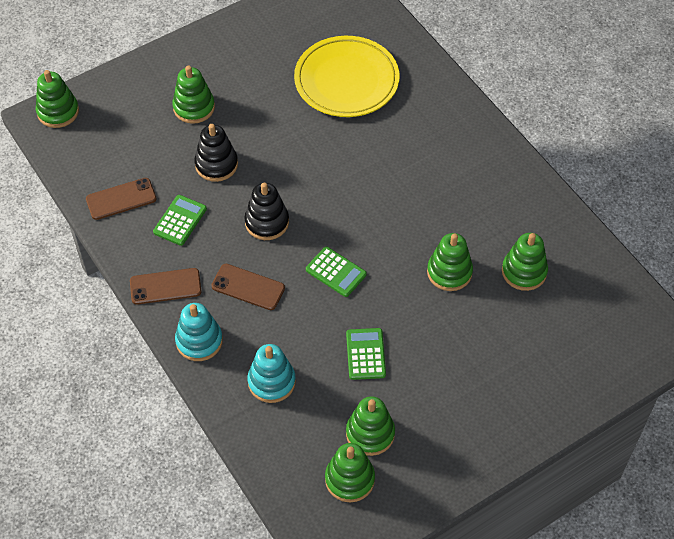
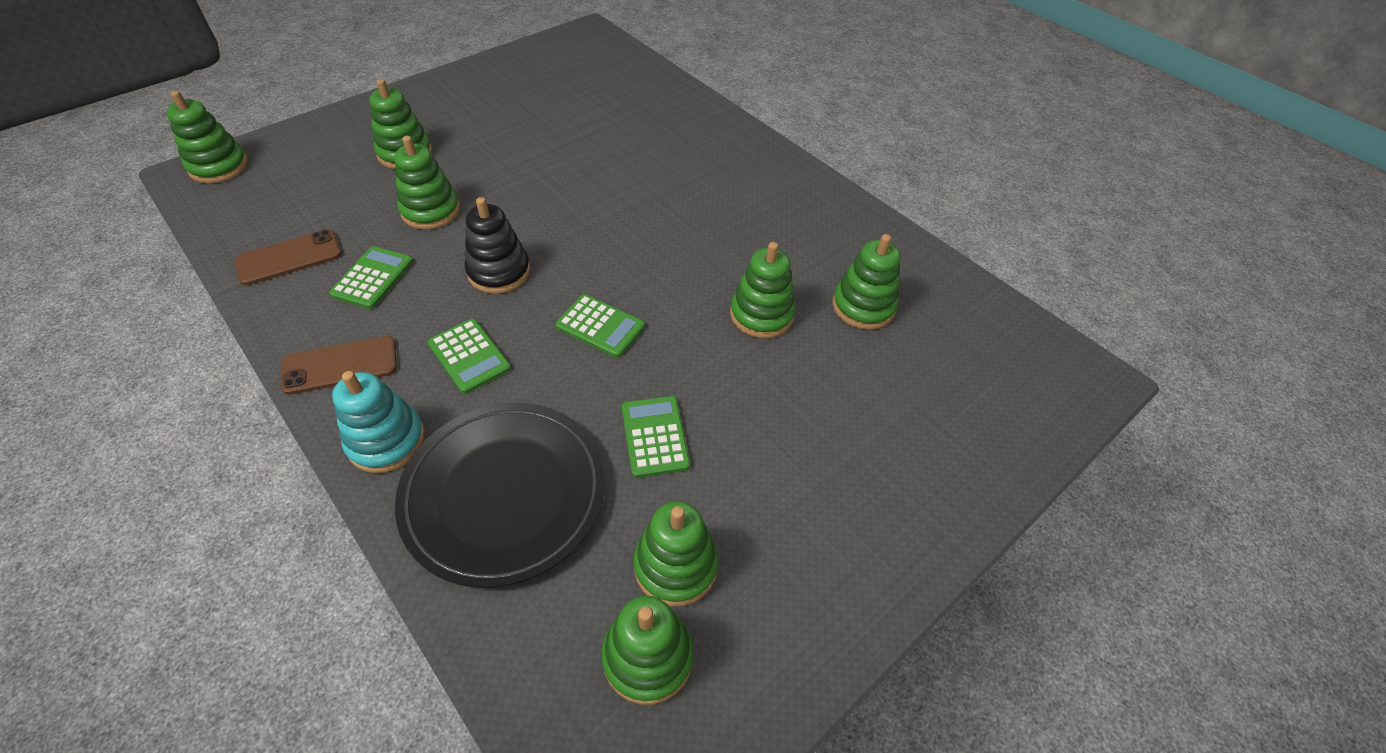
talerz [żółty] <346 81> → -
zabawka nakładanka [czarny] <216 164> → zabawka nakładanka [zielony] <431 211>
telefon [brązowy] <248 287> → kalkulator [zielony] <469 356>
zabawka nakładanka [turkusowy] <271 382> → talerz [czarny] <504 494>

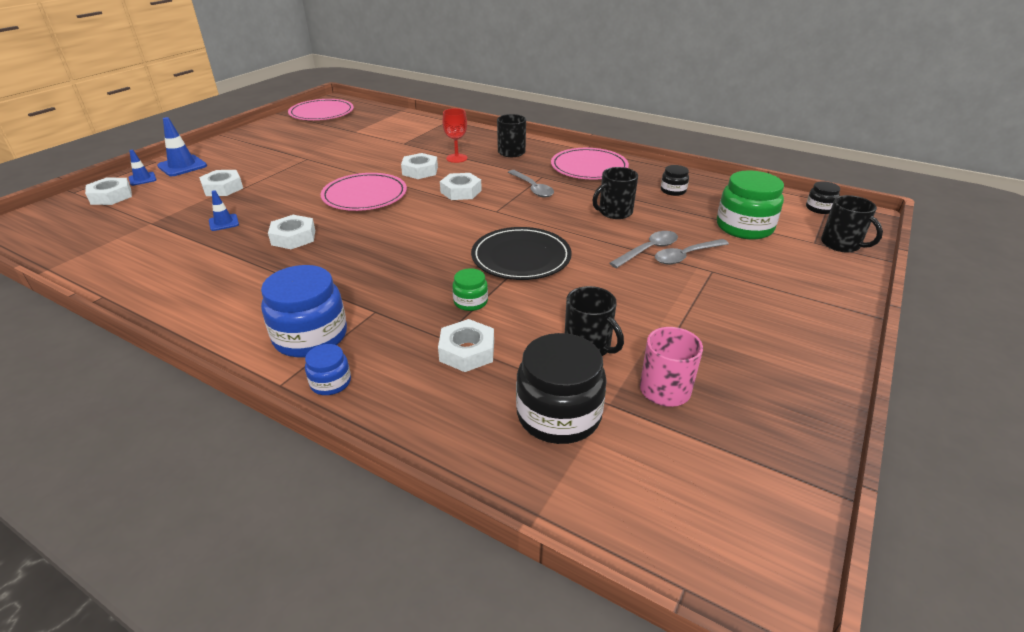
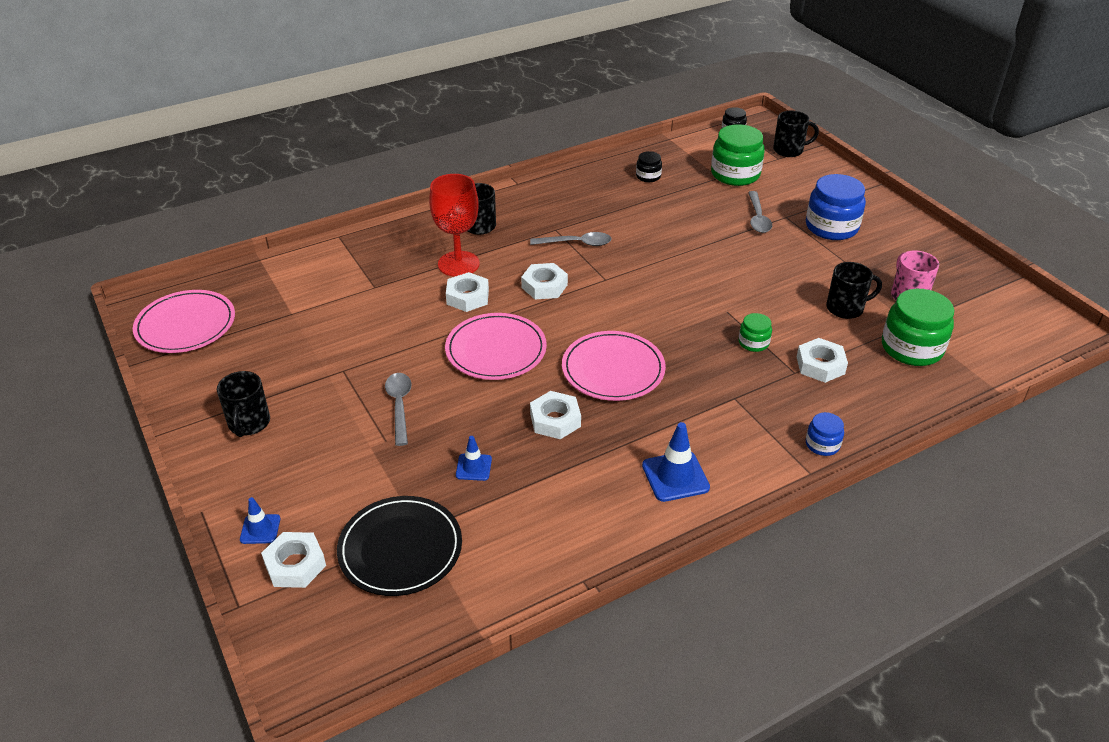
kielich [czerwony] <456 158> → kielich [czerwony] <458 264>, x1.61
pachołek [niebieski] <182 166> → pachołek [niebieski] <675 476>, move
talerz [różowy] <589 167> → talerz [różowy] <613 369>, move
kubek [czarny] <614 212> → kubek [czarny] <249 423>, move
nakrętka [biały] <223 188> → -
talerz [czarny] <521 257> → talerz [czarny] <400 548>, move
łyżka [szary] <648 250> → łyżka [szary] <399 406>, move
słoik [niebieski] <310 336> → słoik [niebieski] <831 227>, move
słoik [czarny] <558 415> → słoik [zielony] <911 348>

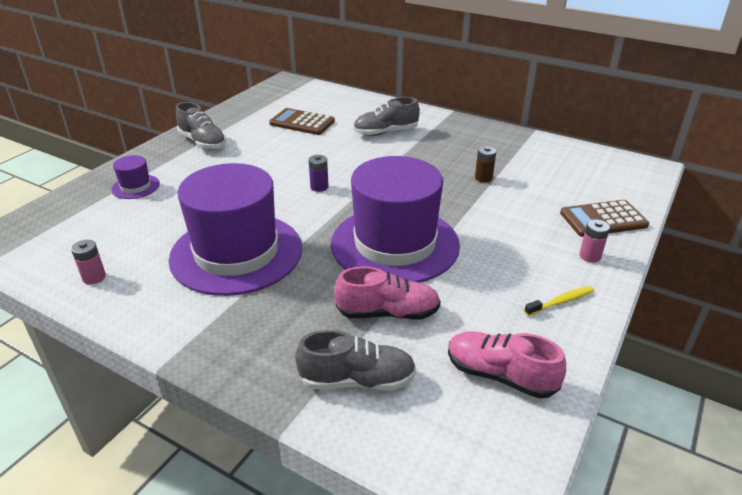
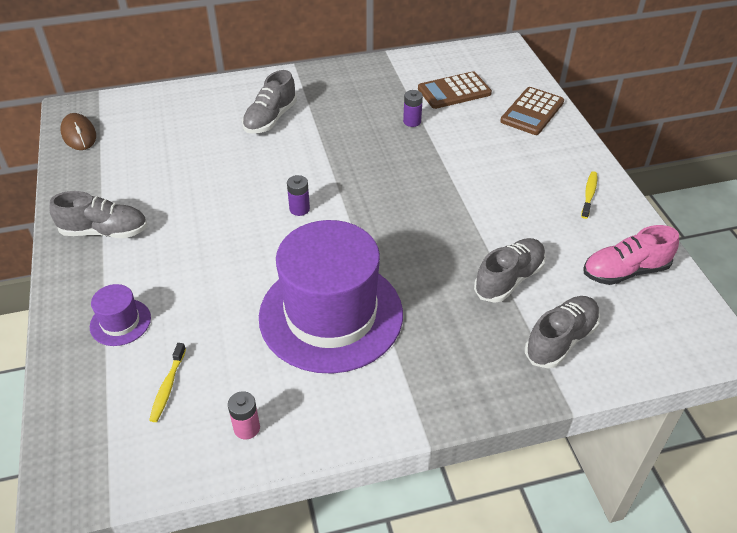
kalkulator [brązowy] <302 123> → kalkulator [brązowy] <454 91>, move
bateria [brązowy] <483 178> → bateria [fioletowy] <412 121>
kapelusz [fioletowy] <395 244> → -
bateria [różowy] <590 256> → -
but [różowy] <388 313> → but [szary] <509 279>
- → myszka [brązowy] <79 134>
- → szczoteczka do zębów [żółty] <168 387>

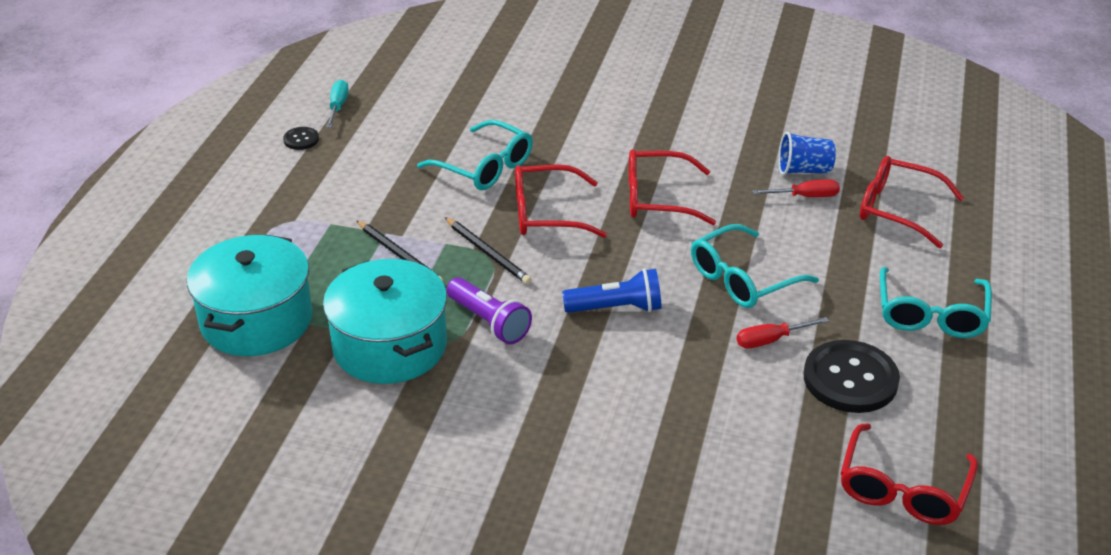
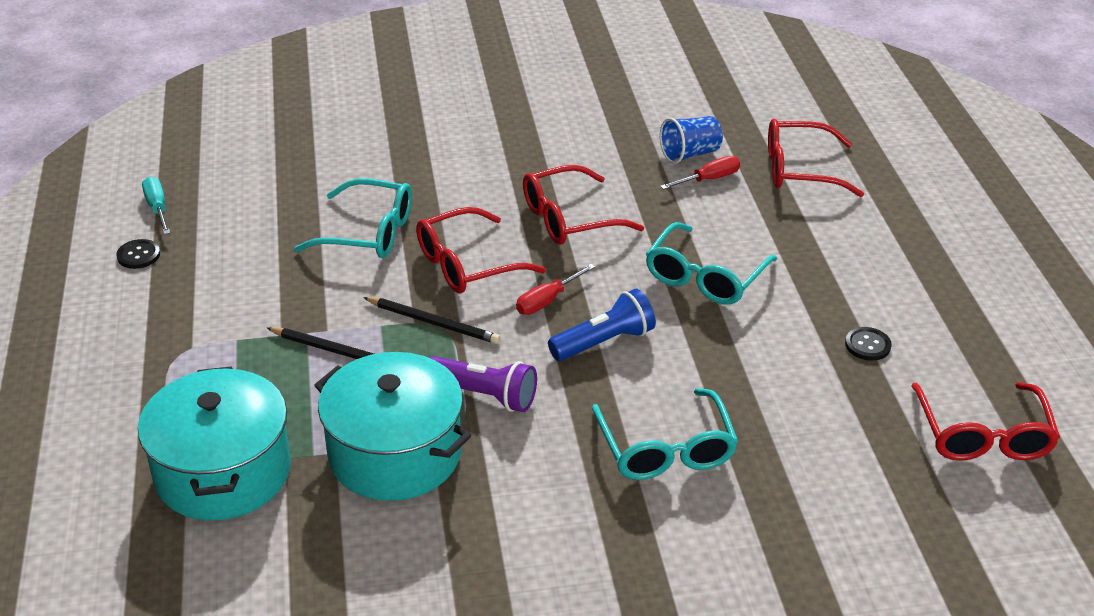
okulary [turkusowy] <931 315> → okulary [turkusowy] <665 449>, move
śrubokręt [czerwony] <770 340> → śrubokręt [czerwony] <547 301>, move
guzik [czarny] <850 379> → guzik [czarny] <867 345>, x0.46

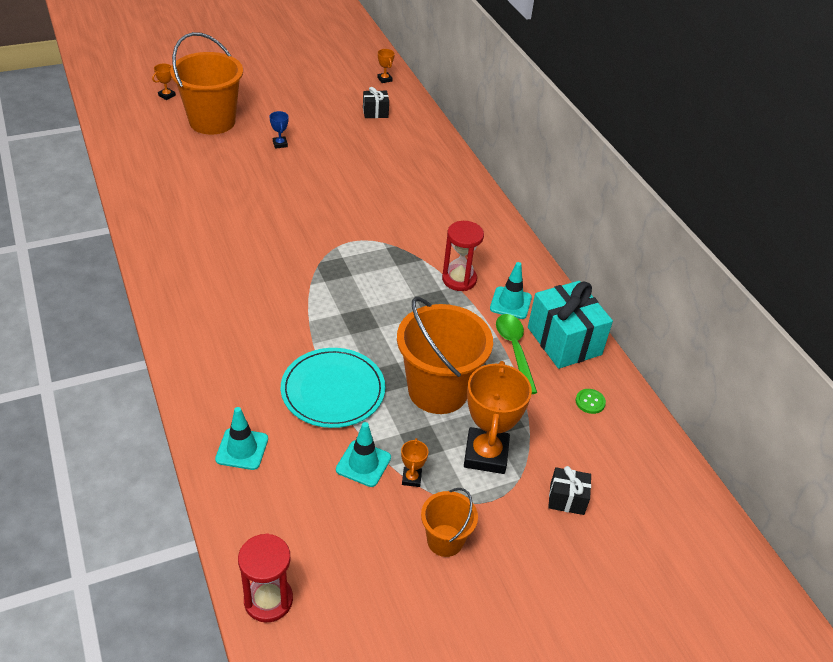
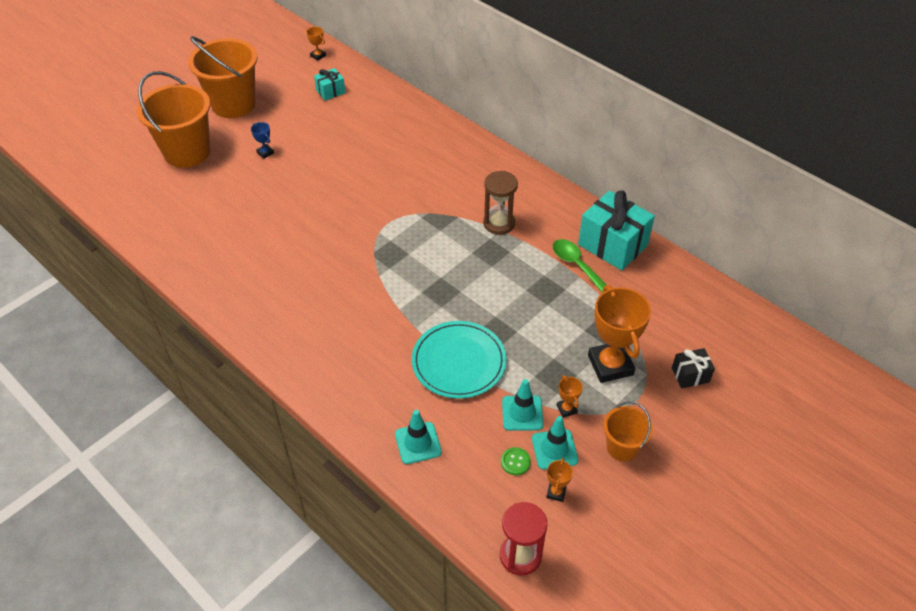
puchar [pomarańczowy] <167 95> → puchar [pomarańczowy] <556 492>, move
prezent [czarny] <375 112> → prezent [turkusowy] <330 92>
klepsydra [czerwony] <459 279> → klepsydra [brązowy] <499 223>
pachołek [turkusowy] <510 303> → pachołek [turkusowy] <554 449>, move
wiadro [pomarańczowy] <438 390> → wiadro [pomarańczowy] <233 104>, move
guzik [zielony] <590 402> → guzik [zielony] <515 462>, move

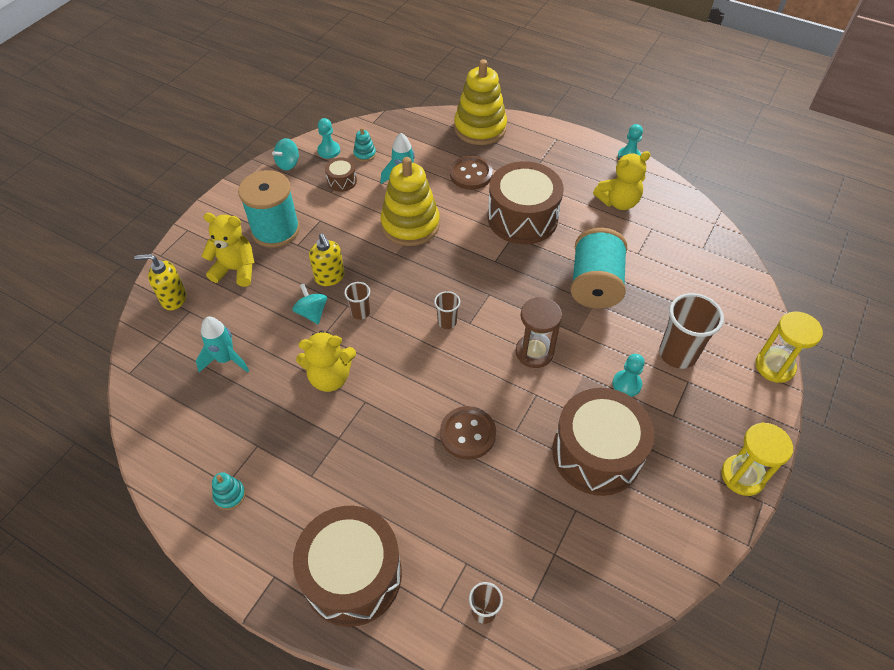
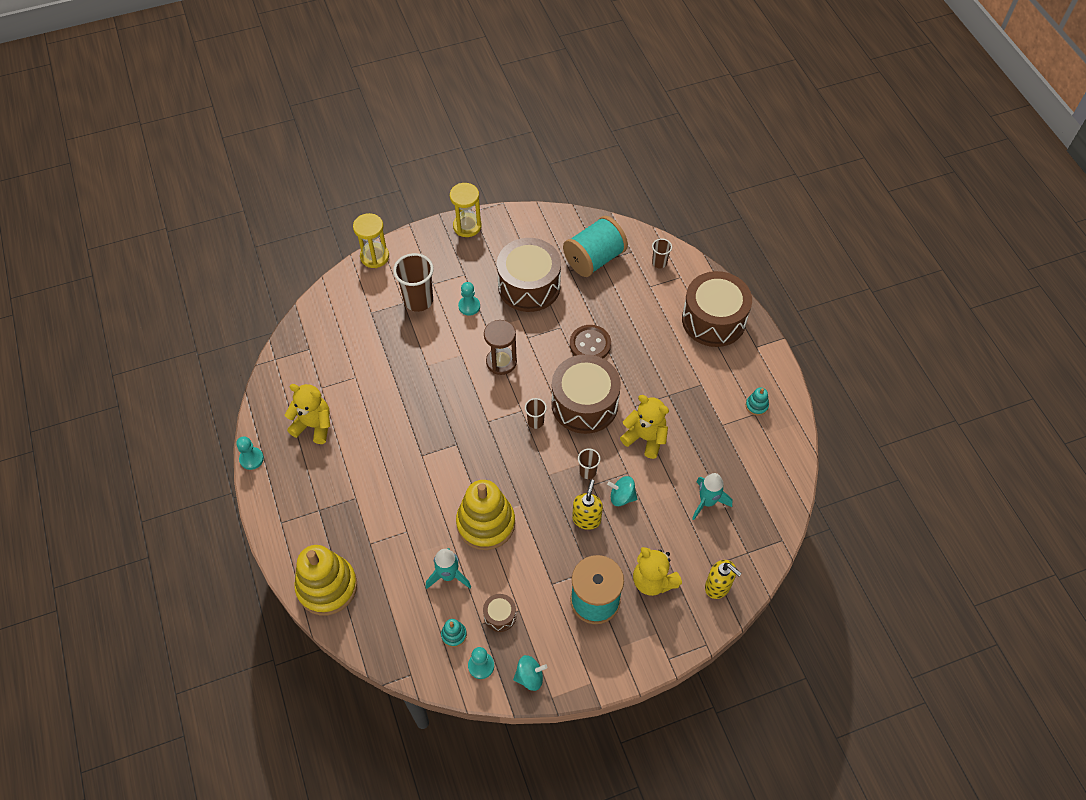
guzik [brązowy] <471 174> → -
bęben [brązowy] <522 218> → bęben [brązowy] <584 404>, move
szpulka [turkusowy] <595 285> → szpulka [turkusowy] <594 259>, move
bączek [turkusowy] <312 313> → bączek [turkusowy] <622 497>, 90 degrees clockwise

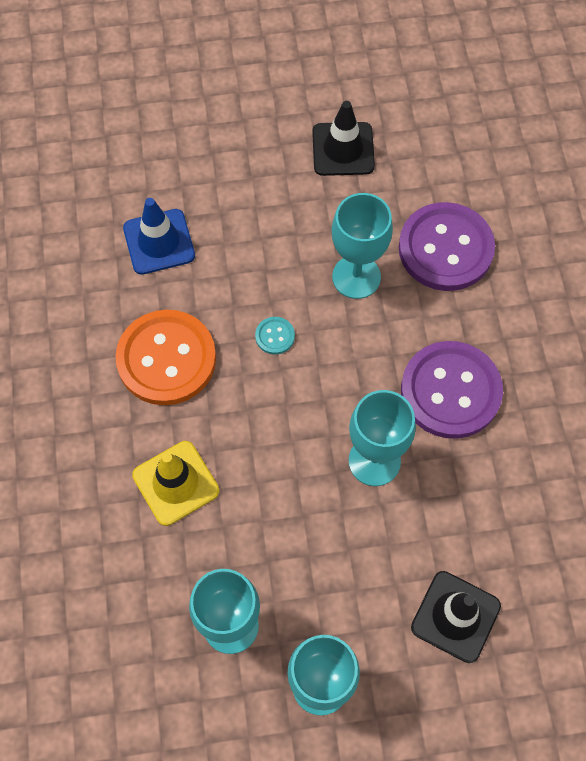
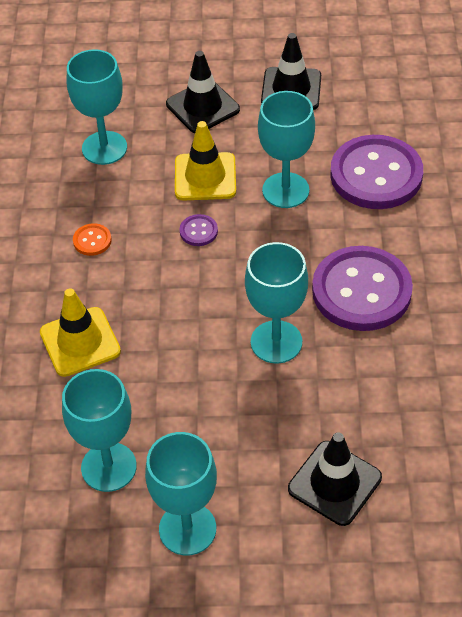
pachołek [niebieski] <159 242> → kielich [turkusowy] <104 148>
guzik [pomarańczowy] <166 359> → guzik [pomarańczowy] <92 240>, x0.40
guzik [turkusowy] <275 336> → guzik [fioletowy] <198 231>
- → pachołek [czarny] <202 107>
- → pachołek [żółty] <205 177>

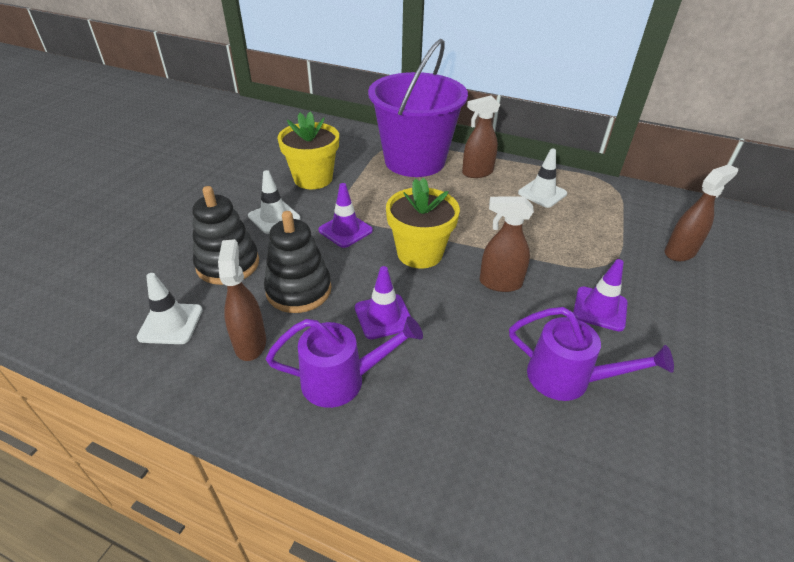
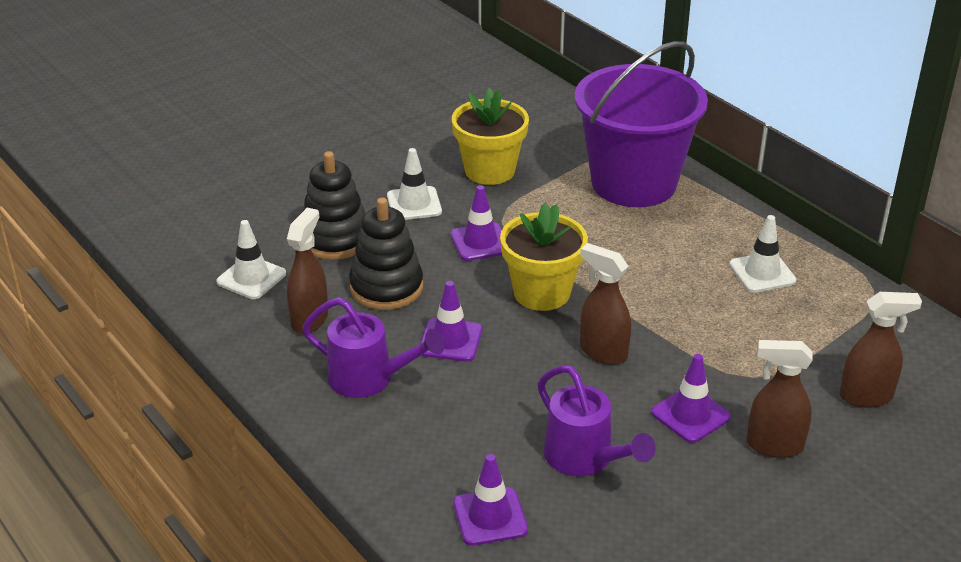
spryskiwacz [brązowy] <477 173> → spryskiwacz [brązowy] <774 446>, move
- → pachołek [fioletowy] <490 517>

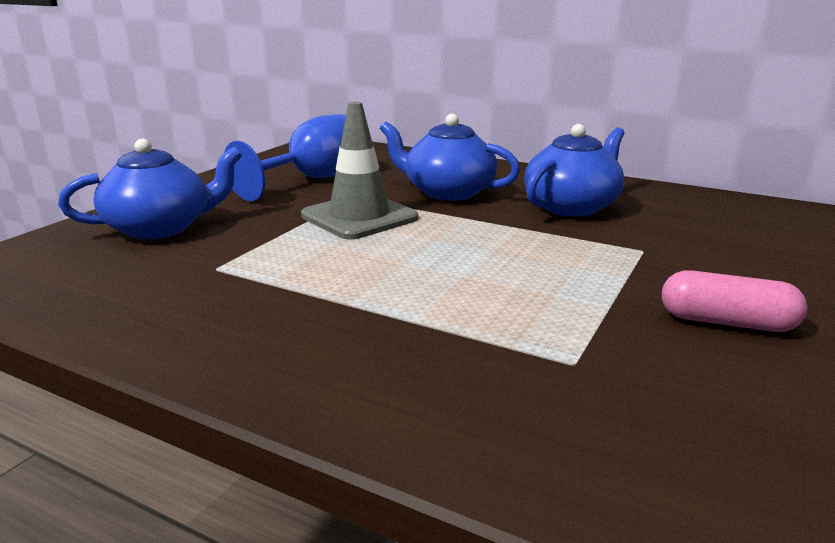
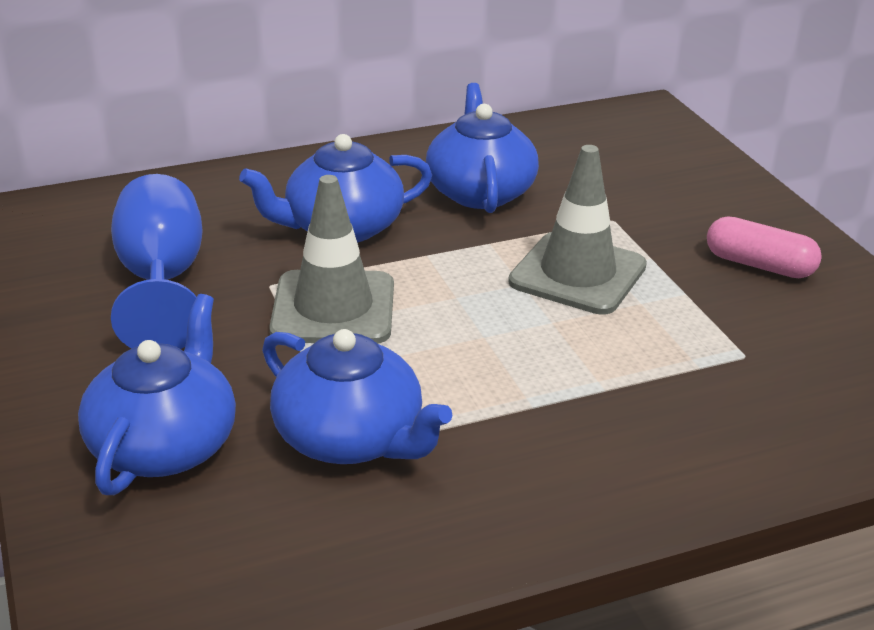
kapsułka [różowy] <727 322> → kapsułka [różowy] <759 265>, 60 degrees clockwise
- → pachołek [szary] <577 274>
- → imbryk [niebieski] <351 438>

